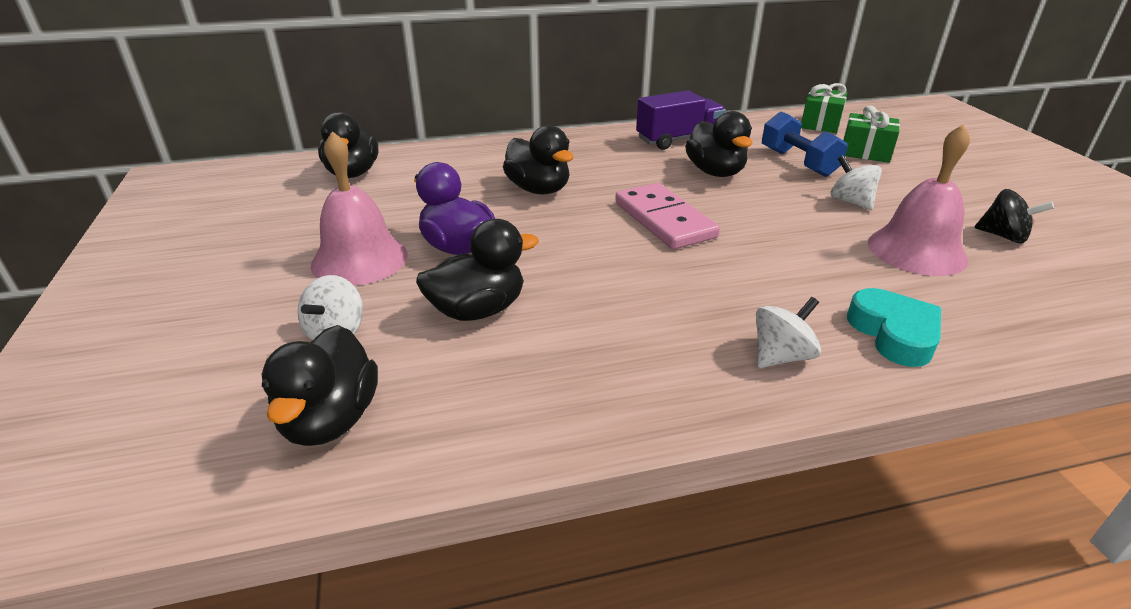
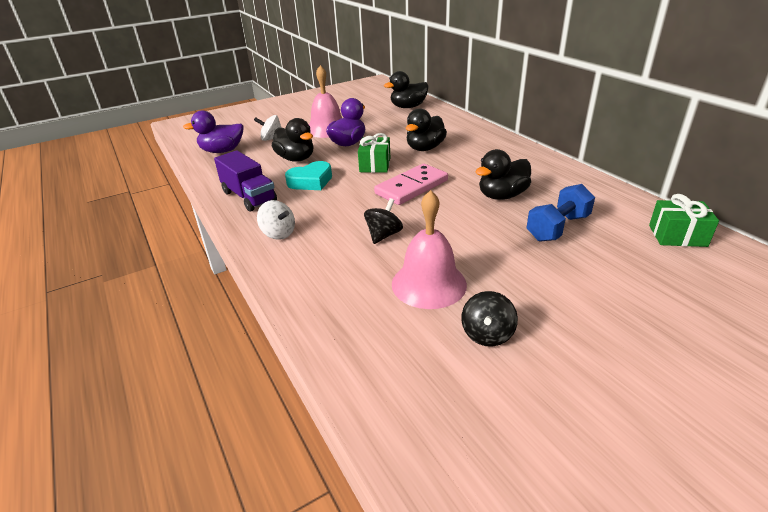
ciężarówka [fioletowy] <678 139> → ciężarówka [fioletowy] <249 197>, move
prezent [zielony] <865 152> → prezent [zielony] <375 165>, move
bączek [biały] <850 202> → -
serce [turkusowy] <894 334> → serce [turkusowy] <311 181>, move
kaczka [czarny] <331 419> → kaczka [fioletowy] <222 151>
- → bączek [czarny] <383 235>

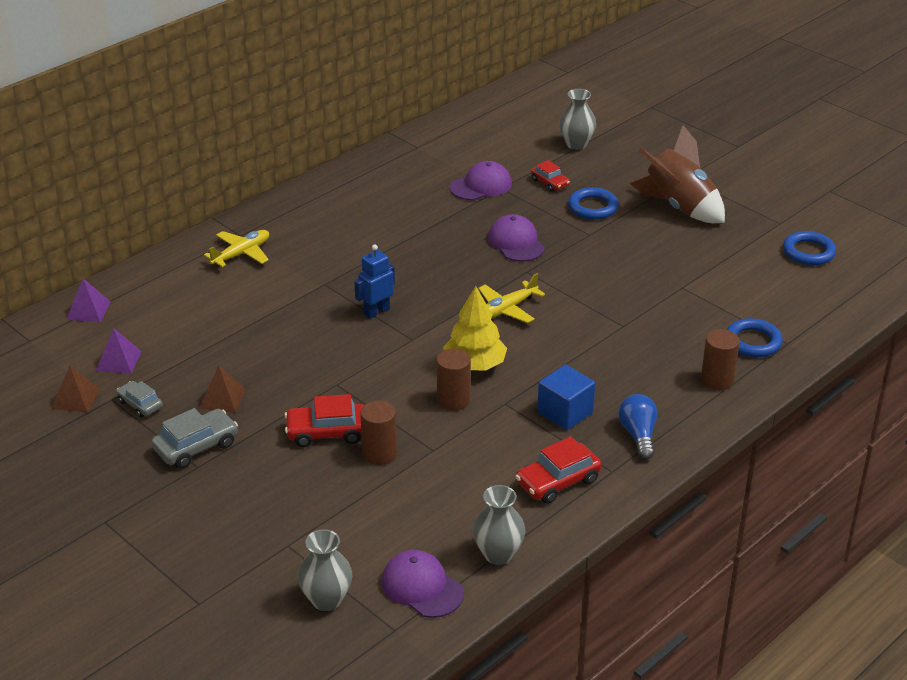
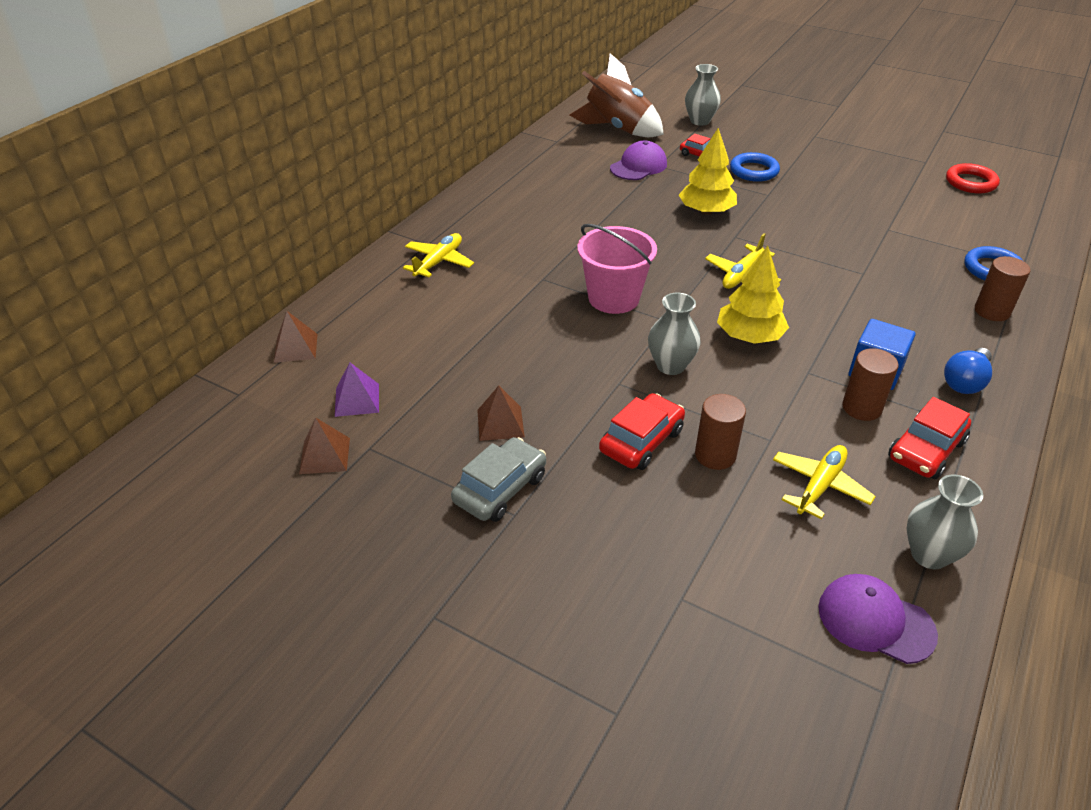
rakieta [brązowy] <679 207> → rakieta [brązowy] <617 129>, move
czapka [fioletowy] <516 242> → drzewko [żółty] <706 211>
pierścień [niebieski] <808 252> → pierścień [czerwony] <970 182>
robot [niebieski] <376 311> → wiadro [różowy] <613 298>
piramida [fioletowy] <88 310> → piramida [brązowy] <296 348>
walec [brązowy] <453 400> → walec [brązowy] <861 408>, move
samochód [szary] <140 404> → -
samochód [czerwony] <327 432> → samochód [czerwony] <641 441>, 150 degrees clockwise
żarówka [niebieski] <638 435> → żarówka [niebieski] <965 382>, 120 degrees counterclockwise
wazon [szary] <326 600> → wazon [szary] <670 365>, move
- → samolot [żółty] <820 486>

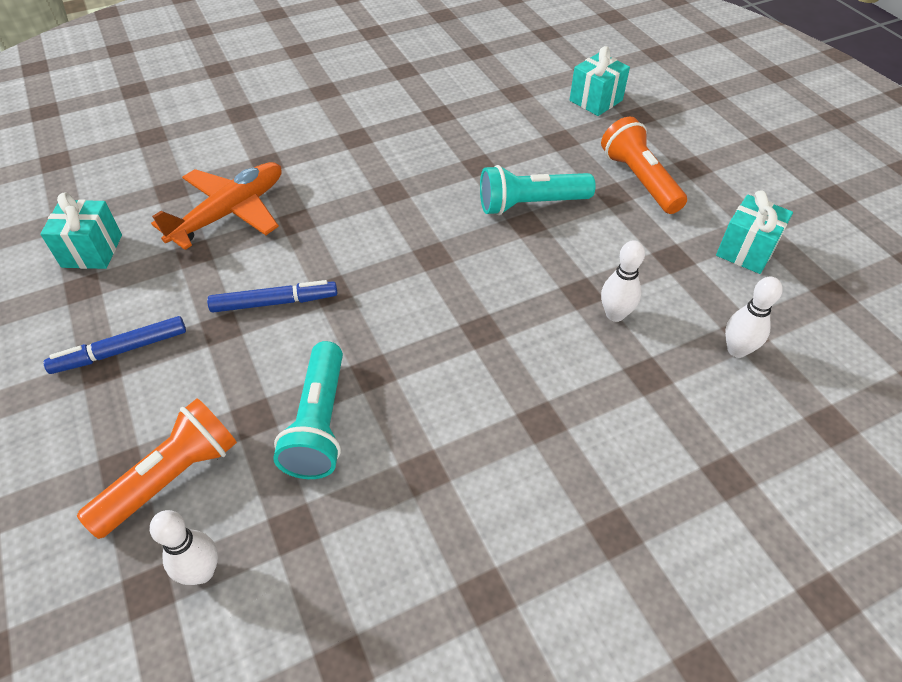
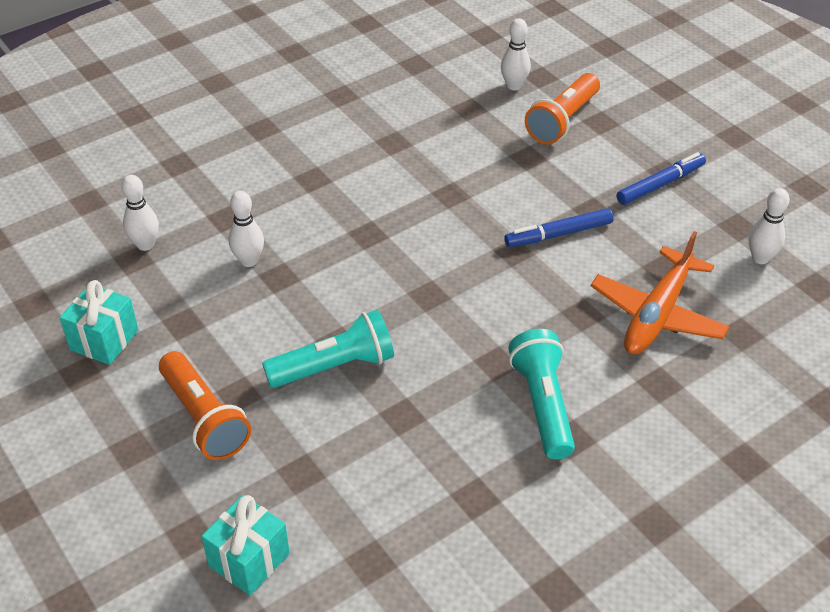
prezent [turkusowy] <92 251> → kręgiel [biały] <760 258>
latarka [turkusowy] <319 423> → latarka [turkusowy] <542 404>, move

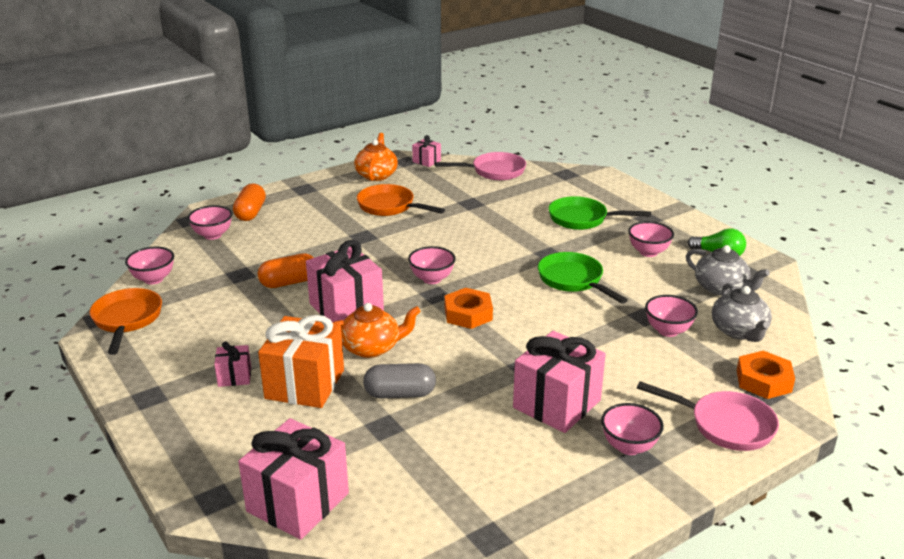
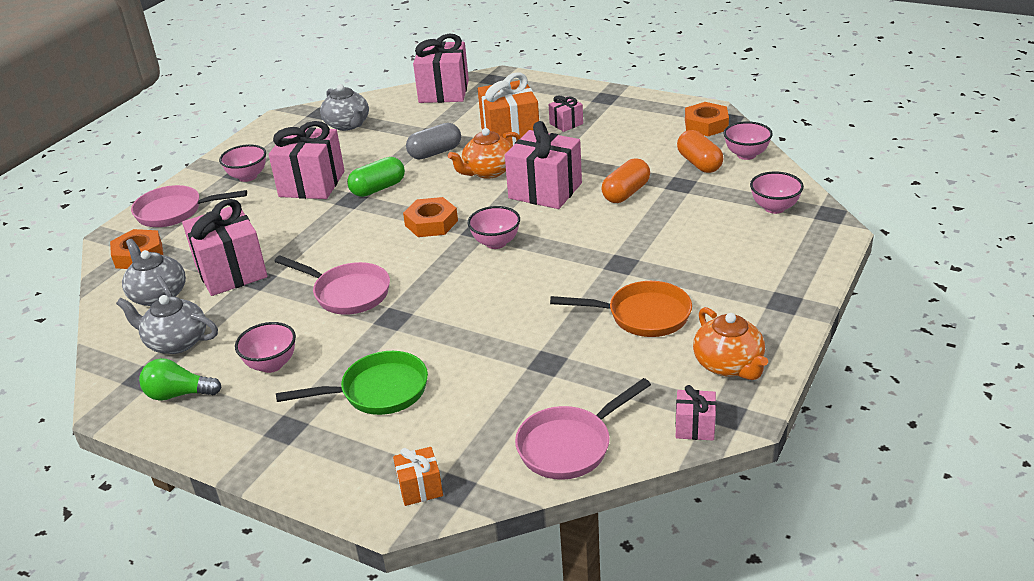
kapsułka [pomarańczowy] <250 213> → kapsułka [pomarańczowy] <699 163>, move
patelnia [zielony] <573 280> → patelnia [różowy] <347 293>
patelnia [pomarańczowy] <127 320> → nakrętka [pomarańczowy] <706 125>
miska [różowy] <668 331> → prezent [różowy] <231 272>
- → imbryk [szary] <347 124>
- → kapsułka [zielony] <378 188>
- → prezent [pomarańczowy] <420 488>

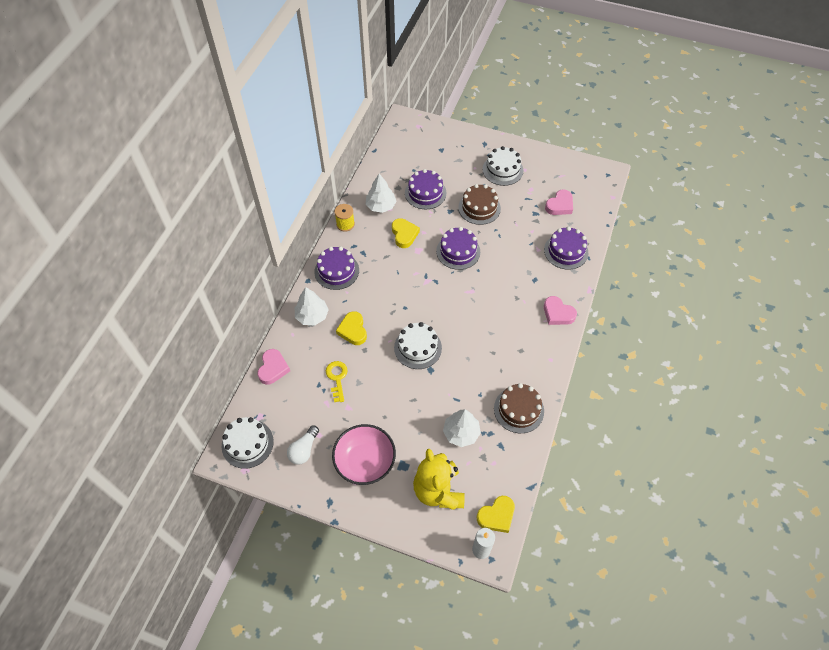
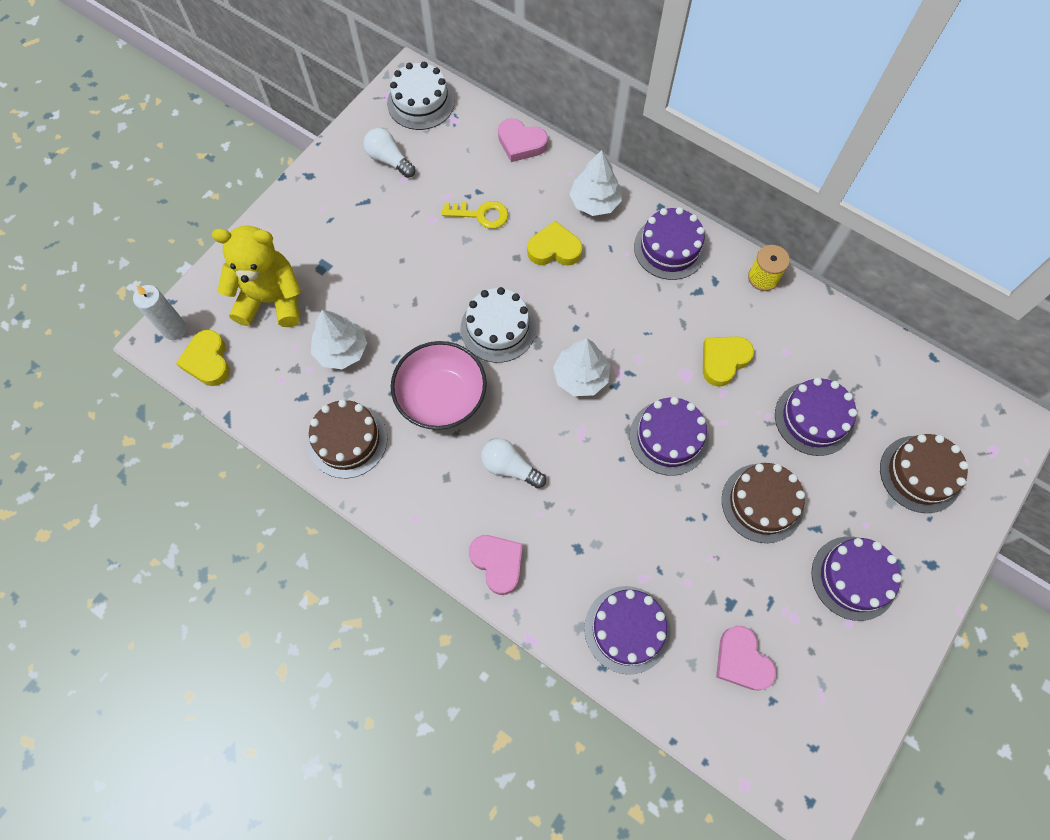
tort [biały] <502 170> → tort [fioletowy] <853 578>
drzewko [biały] <381 206> → drzewko [biały] <581 377>, move
serce [żółty] <404 234> → serce [żółty] <723 361>, 135 degrees clockwise
serce [różowy] <558 313> → serce [różowy] <498 563>, 90 degrees clockwise
miska [różowy] <365 461> → miska [różowy] <441 397>, move
- → tort [brązowy] <920 474>
- → żarówka [biały] <510 467>

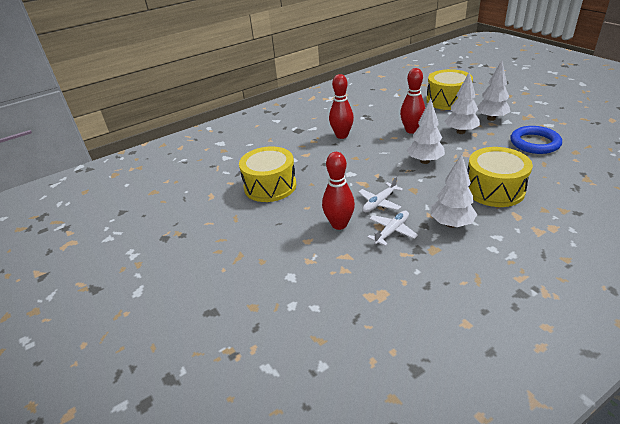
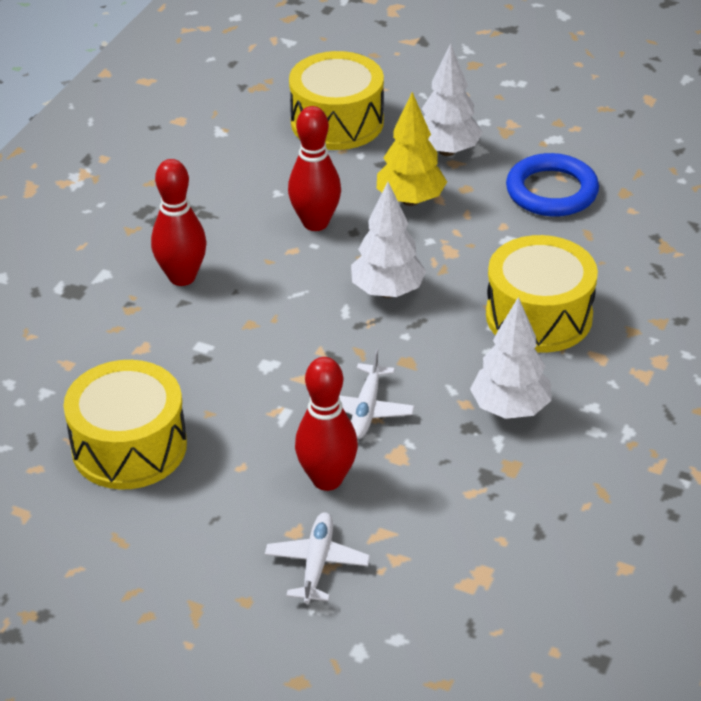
drzewko [biały] <460 132> → drzewko [żółty] <410 200>
samolot [biały] <391 231> → samolot [biały] <317 564>, move

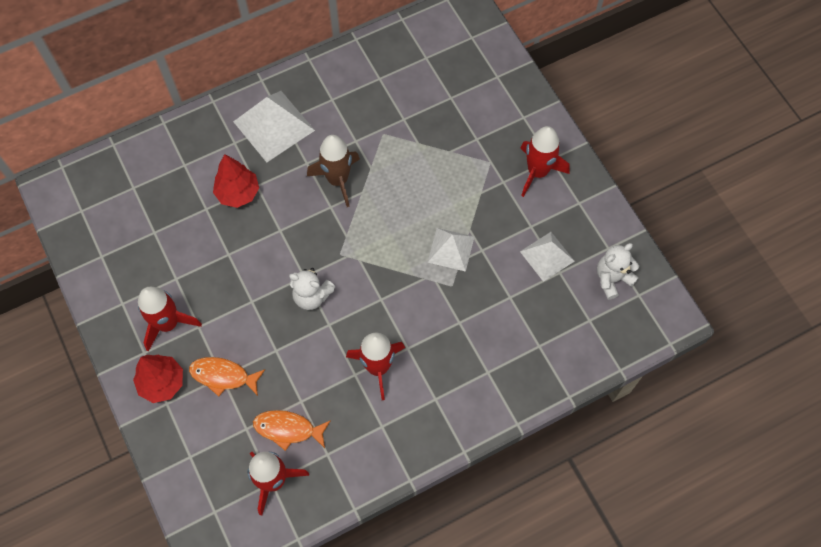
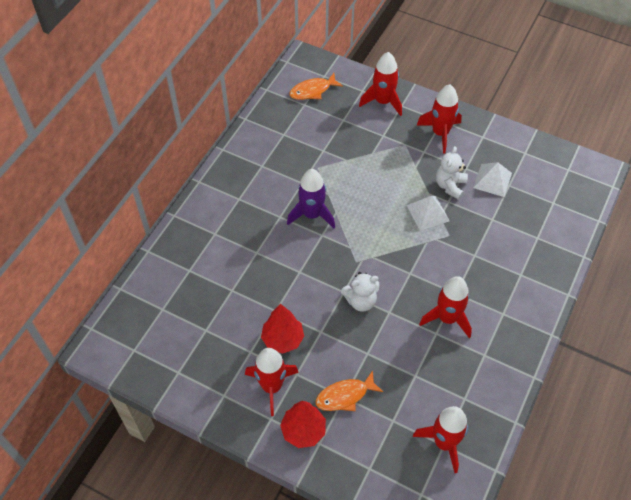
piramida [biały] <274 125> → -
rakieta [brązowy] <338 180> → rakieta [fioletowy] <312 214>
drzewko [czerwony] <238 193> → drzewko [czerwony] <282 339>, move
miś [biały] <612 279> → miś [biały] <450 186>, move
ryba [pomarańczowy] <288 429> → ryba [pomarańczowy] <312 91>, move
- → rakieta [czerwony] <383 101>

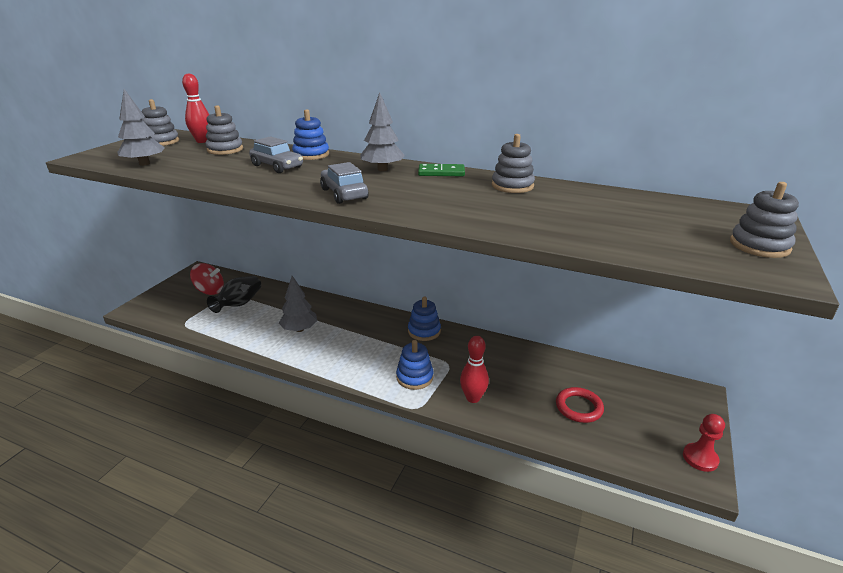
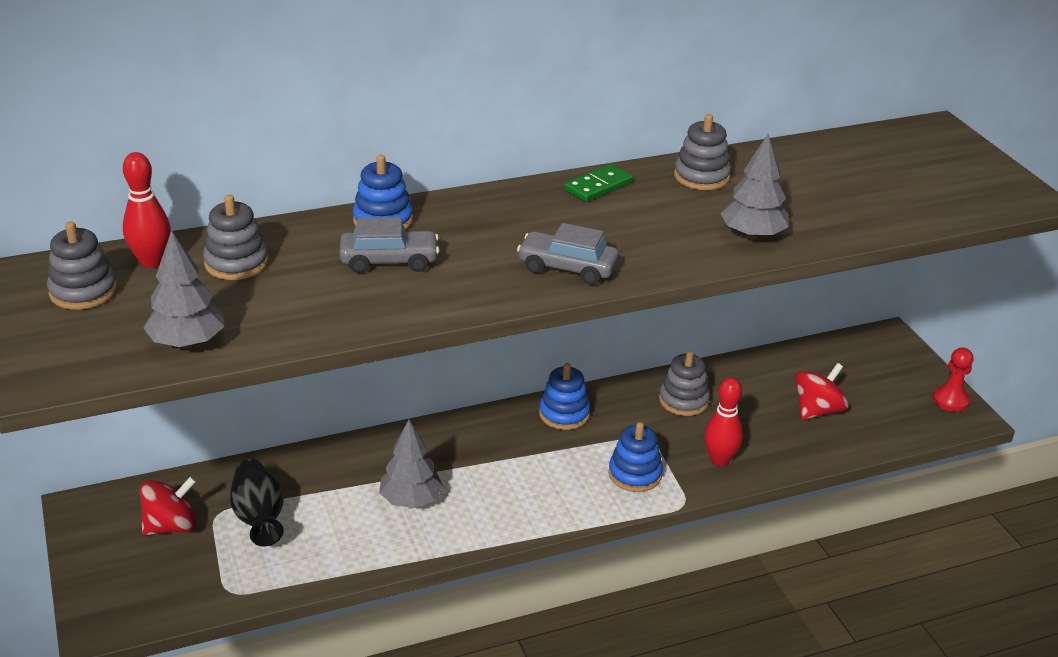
drzewko [szary] <382 169> → drzewko [szary] <752 235>, move
zabawka nakładanka [szary] <759 246> → zabawka nakładanka [szary] <683 400>, move
pierścień [czerwony] <579 407> → bączek [czerwony] <817 410>

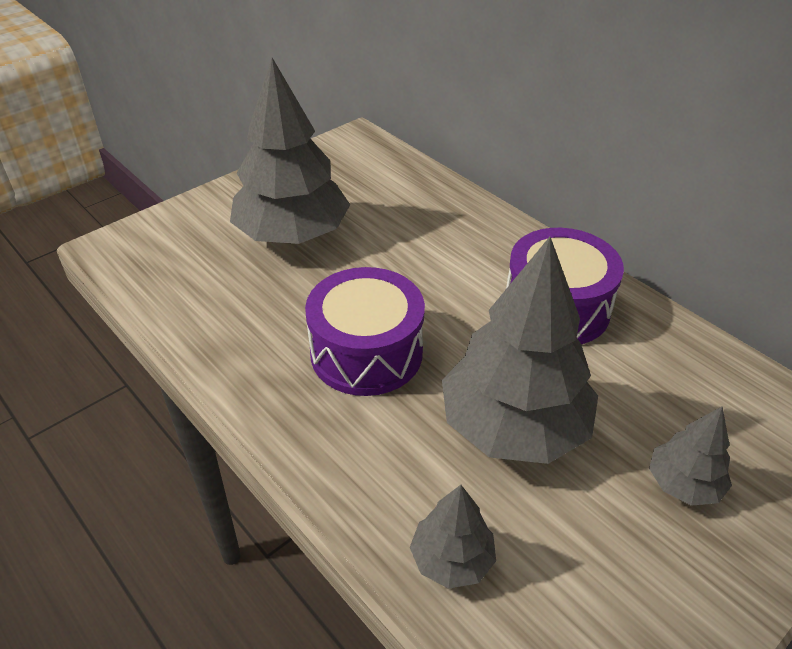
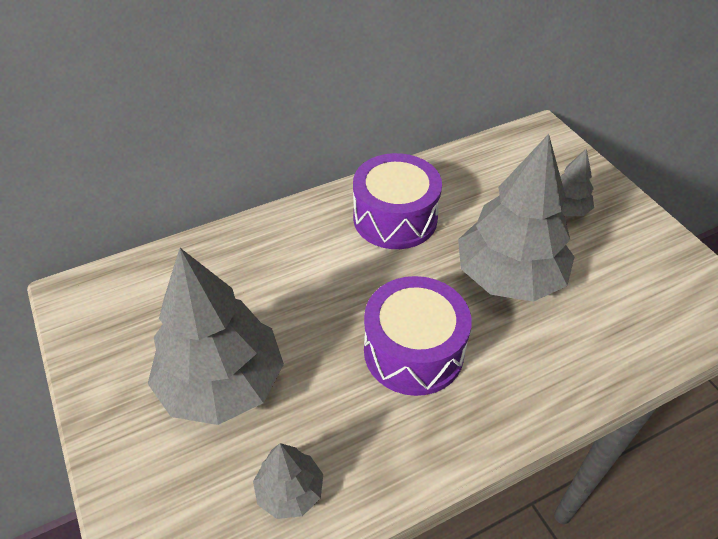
drzewko [szary] <451 559> → drzewko [szary] <290 491>, move

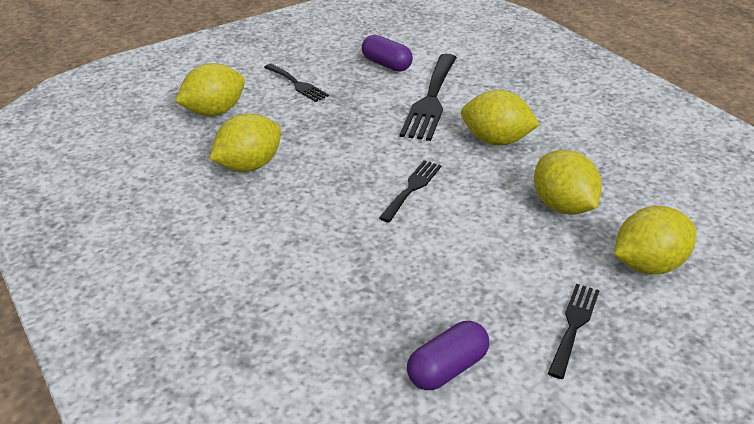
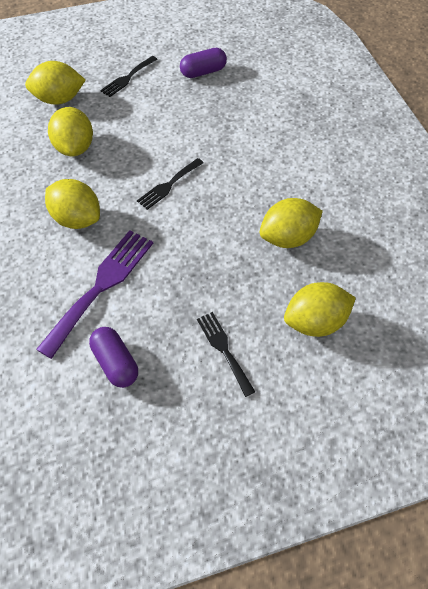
widelec [czarny] <431 100> → widelec [fioletowy] <101 286>

